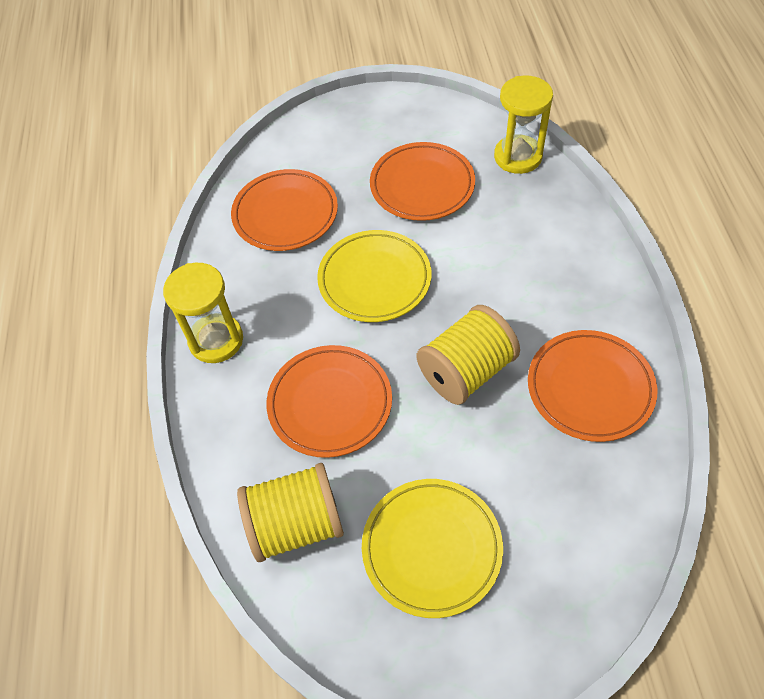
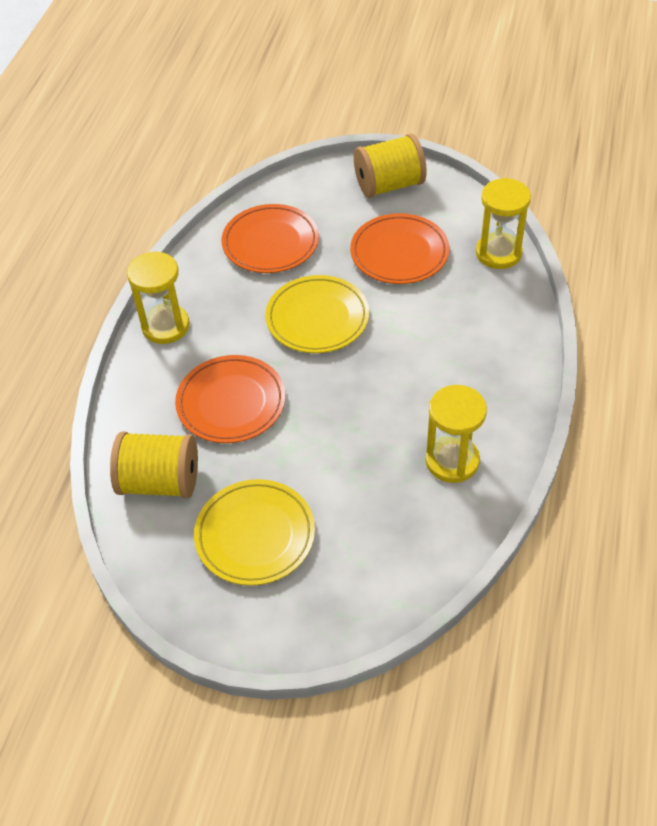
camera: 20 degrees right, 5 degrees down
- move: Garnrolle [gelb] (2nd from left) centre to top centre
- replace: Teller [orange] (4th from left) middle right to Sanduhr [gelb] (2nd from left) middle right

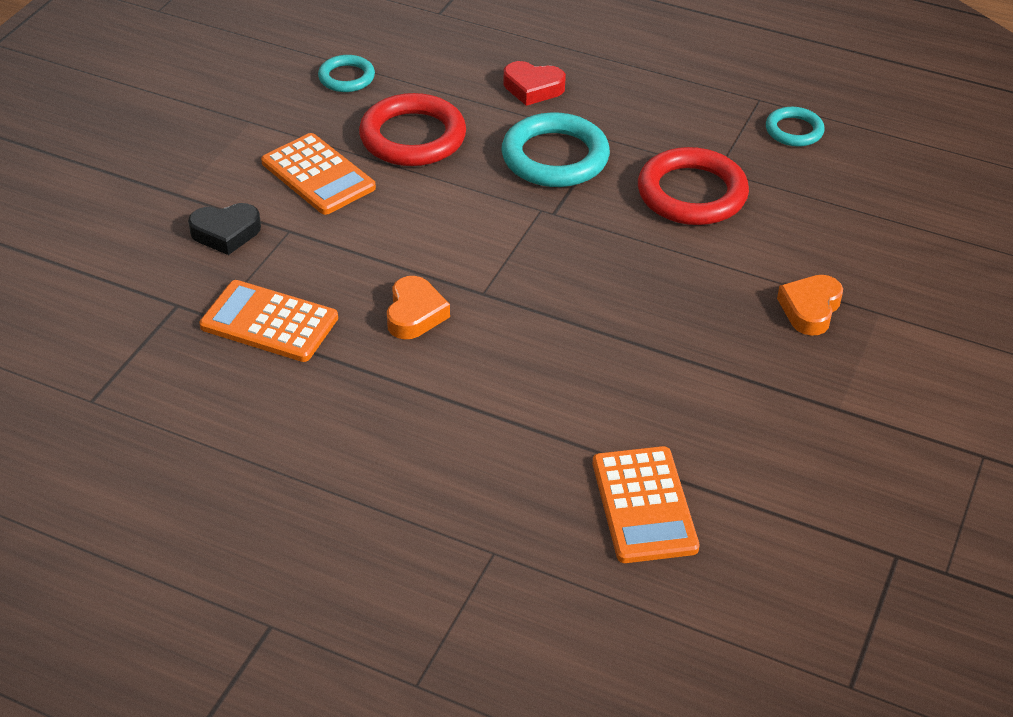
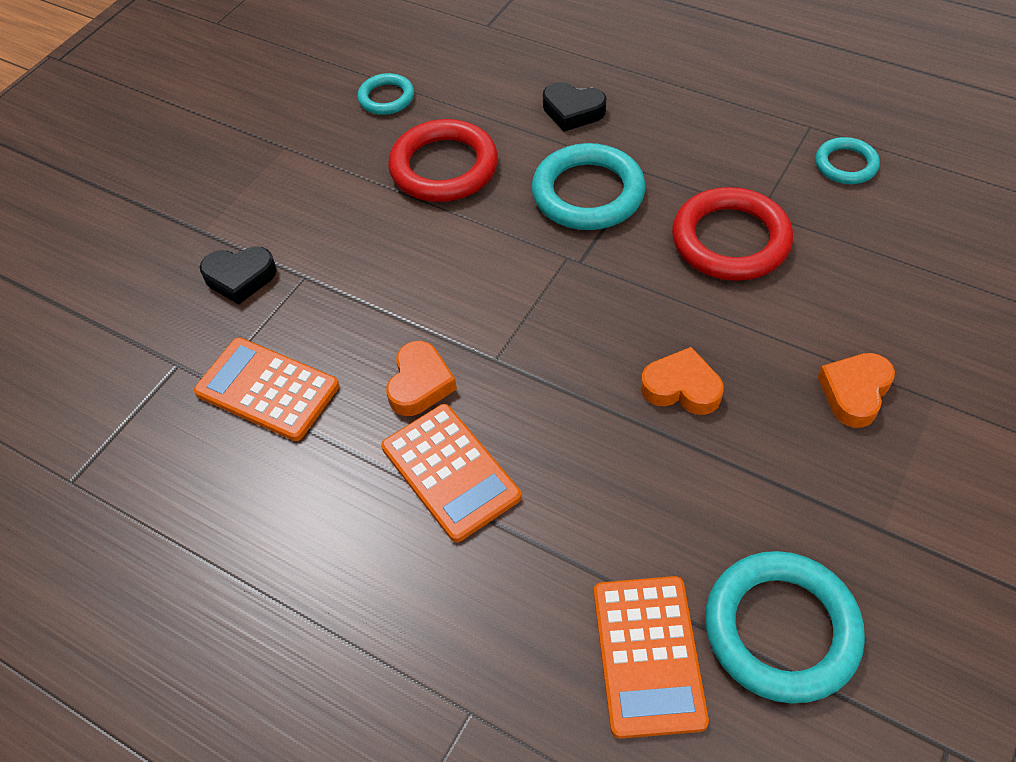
camera: 10 degrees right, 10 degrees up
- move: Taschenrechner [orange] (2nd from left) top left to centre
- recolor: Herz [rot] top centre to Herz [schwarz] (2nd from left) top centre
- insert: Herz [orange] (2nd from left) middle right
- insert: Ring [türkis] (3rd from left) bottom right

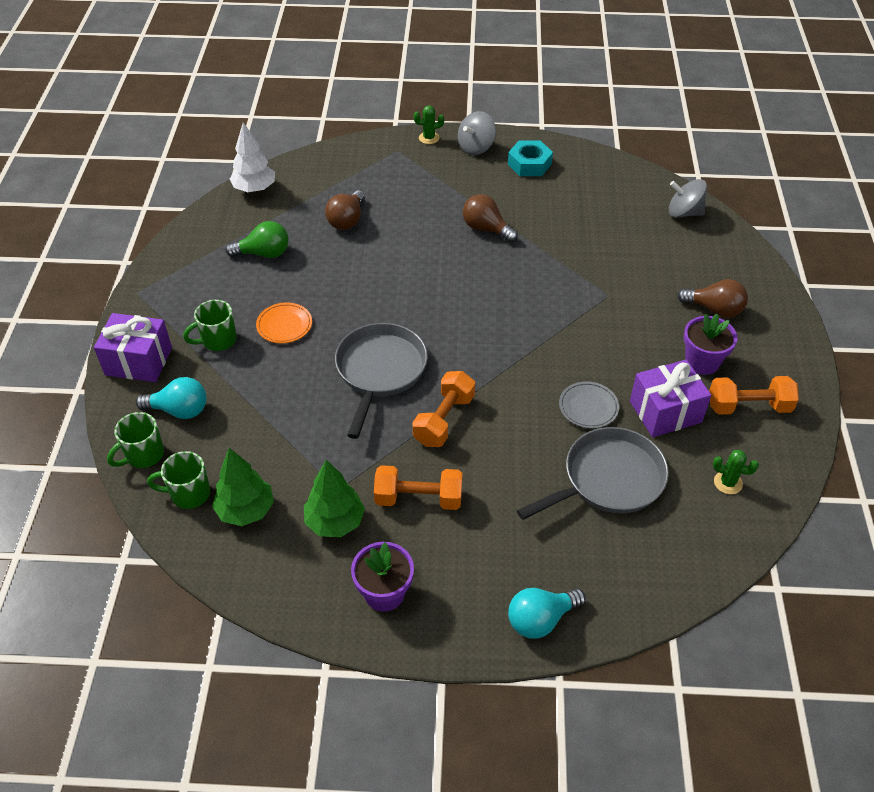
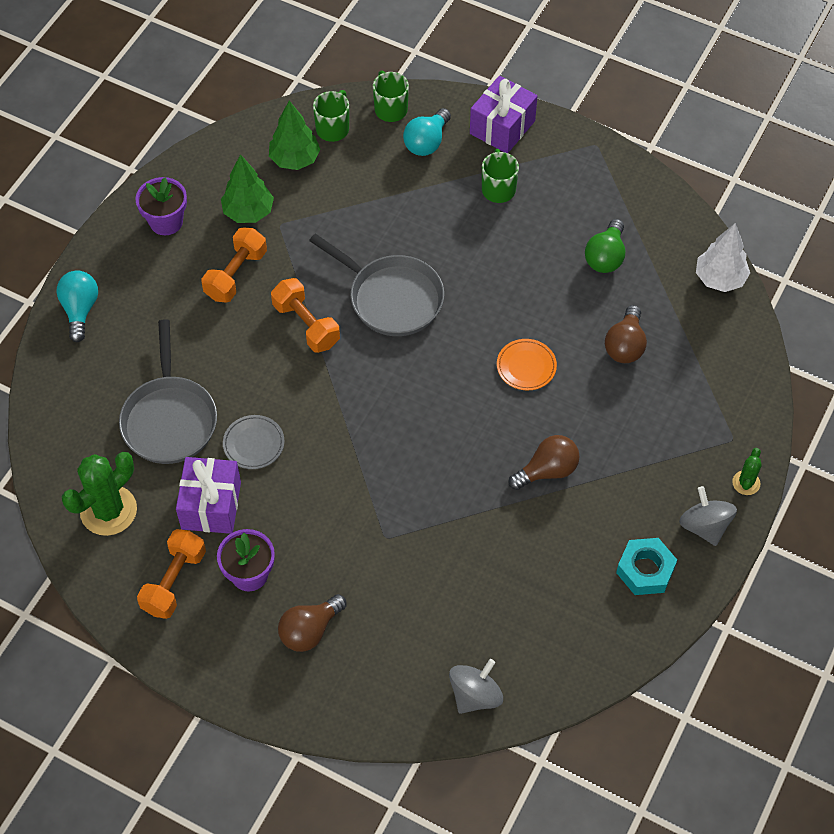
camera: 115 degrees right, 10 degrees up
- resize: Kaktus [grün] (2nd from left in the first image) middle right = middle left x2.01
- move: Teller [orange] middle left to centre
- rotate: Glühbirne [braun] (1st from left in the first image) top centre = middle right 120 degrees counterclockwise

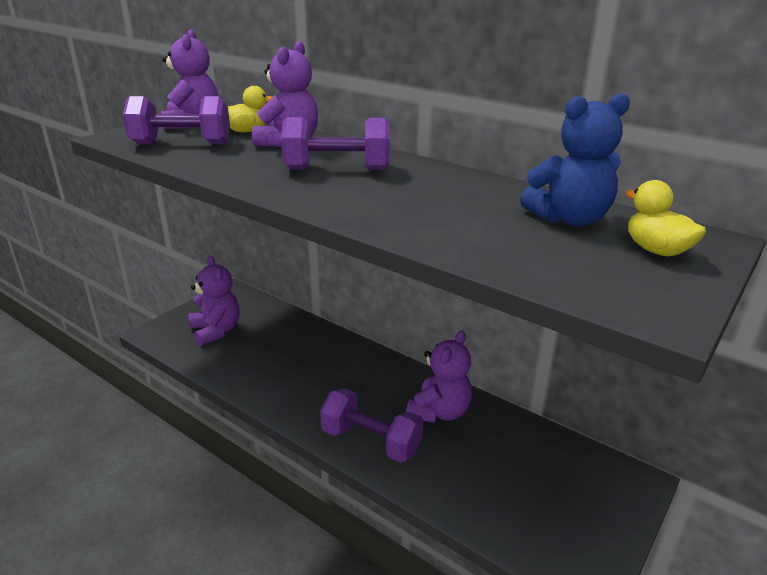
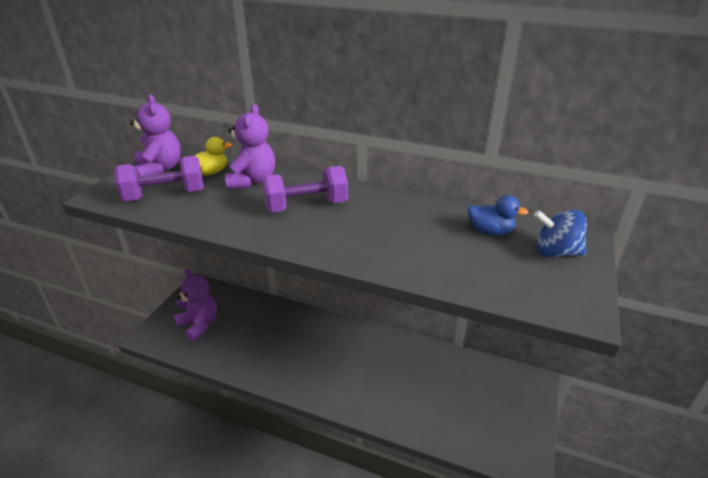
camera: 15 degrees left, 5 degrees up
- replace: Teddybär [blau] top right to Ente [blau] middle right
- replace: Ente [gelb] (2nd from left) middle right to Kreisel [blau] middle right
- delete: Hantel [lila] (3rd from left) bottom centre
- delete: Teddybär [lila] (4th from left) centre

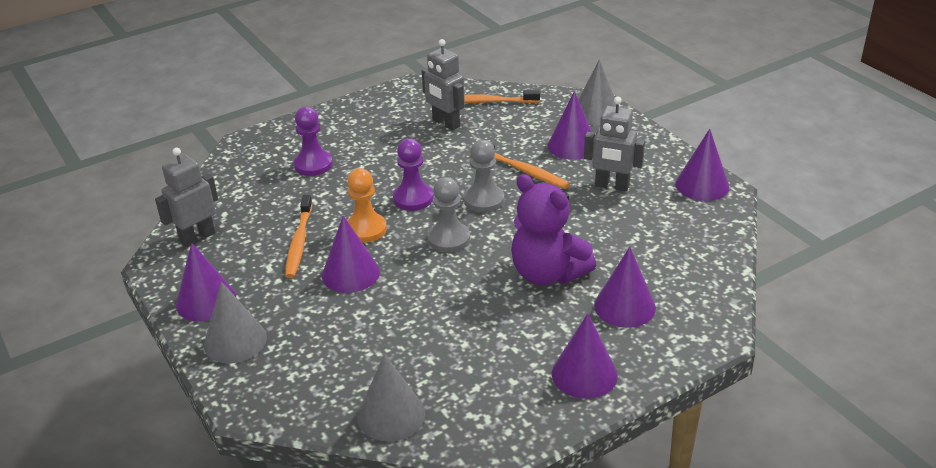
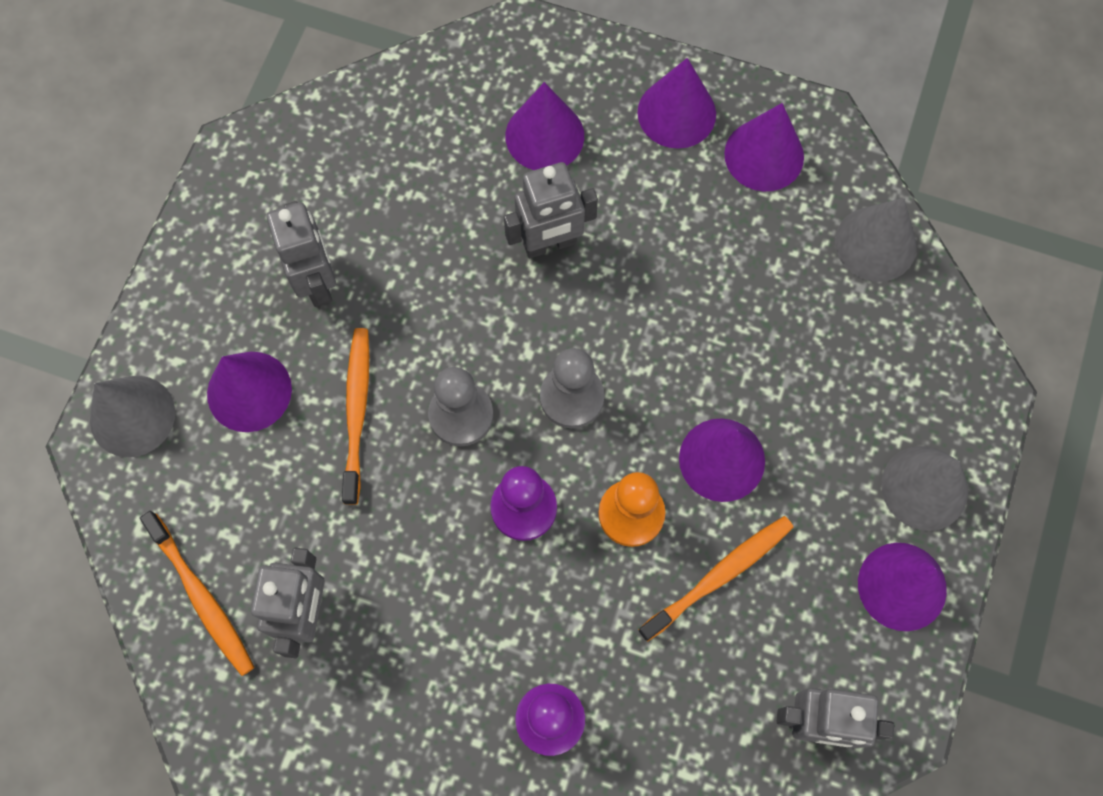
camera: 130 degrees left, 35 degrees up
- replace: Teddybär [lila] centre to Roboter [grau] (3rd from left) top centre
- move: Kegel [lila] (6th from left in the first image) middle right to Kegel [lila] (5th from left) top right

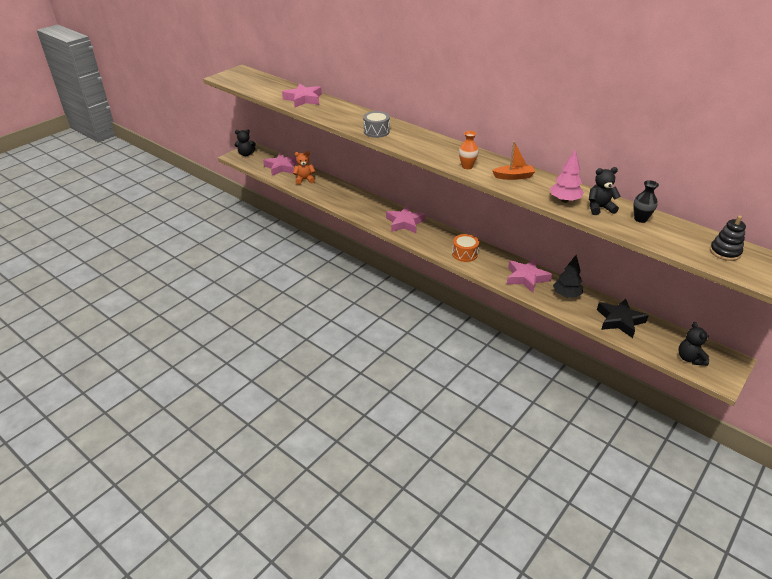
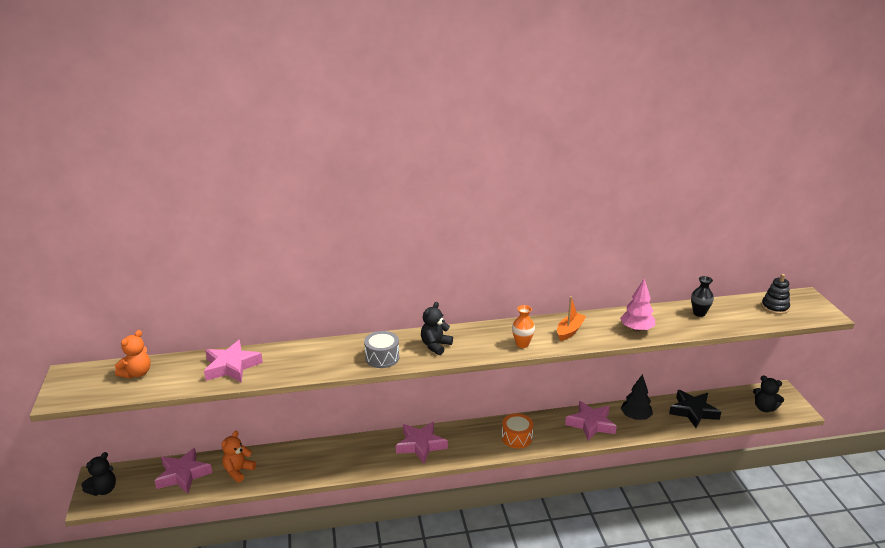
camera: 50 degrees left, 10 degrees down
- insert: Teddybär [orange] (1st from left) middle left
- move: Teddybär [schwarz] (2nd from left) top right to centre

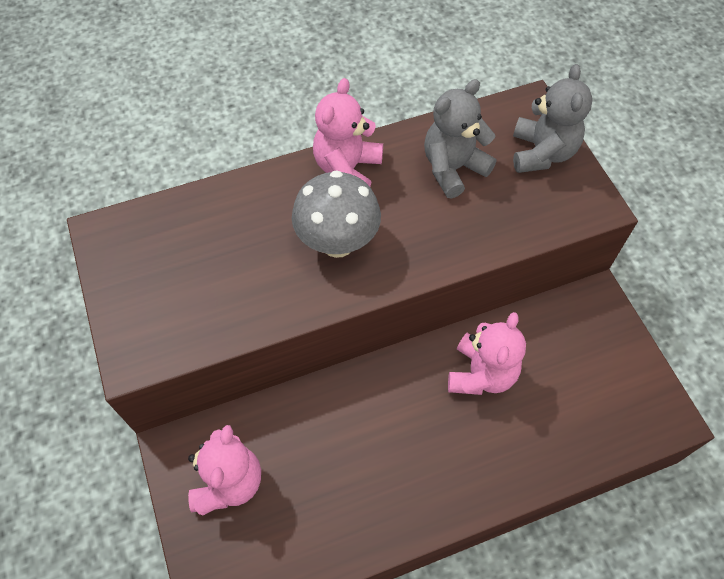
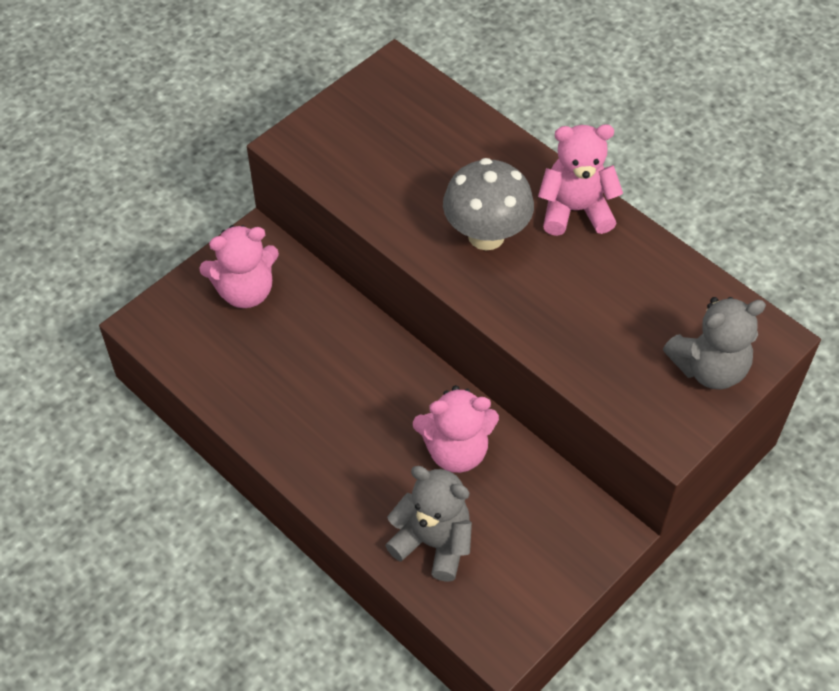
camera: 65 degrees right, 5 degrees down
- move: Teddybär [grau] (1st from left) top centre to bottom centre

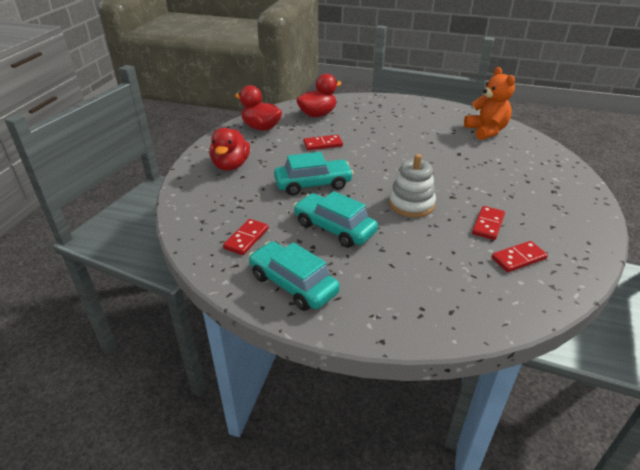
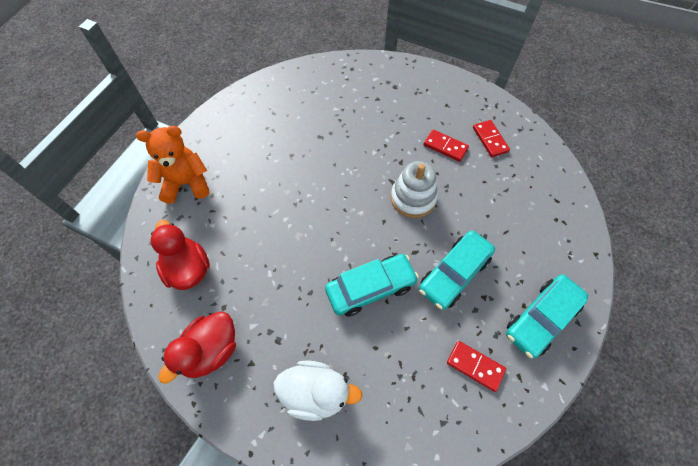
camera: 85 degrees left, 25 degrees up
- move: Teddybär [orange] top right to middle left
- recolor: Ente [rot] (1st from left) top centre to Ente [weiß] bottom centre
- rotate: Auto [türkis] (2nd from left in the first image) centre = centre 75 degrees clockwise
- delete: Dominostein [rot] (2nd from left) top centre

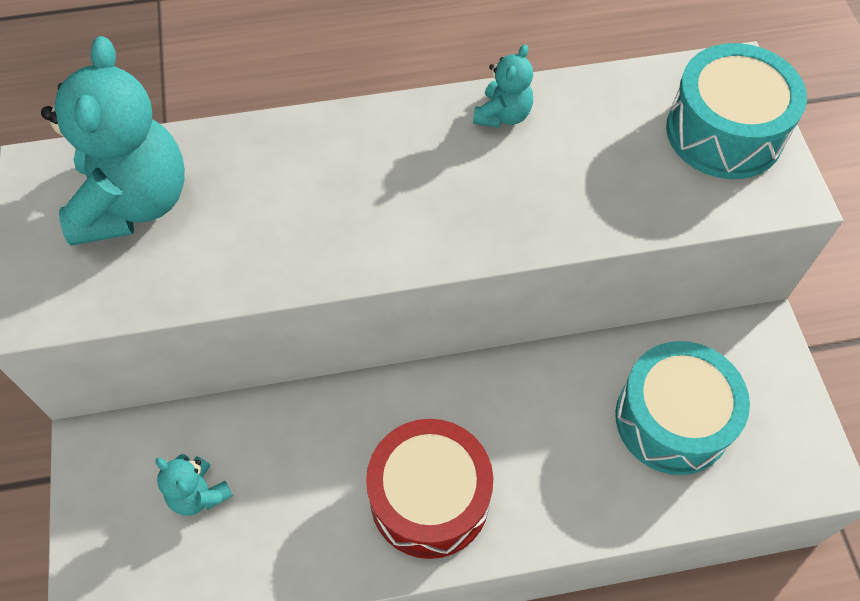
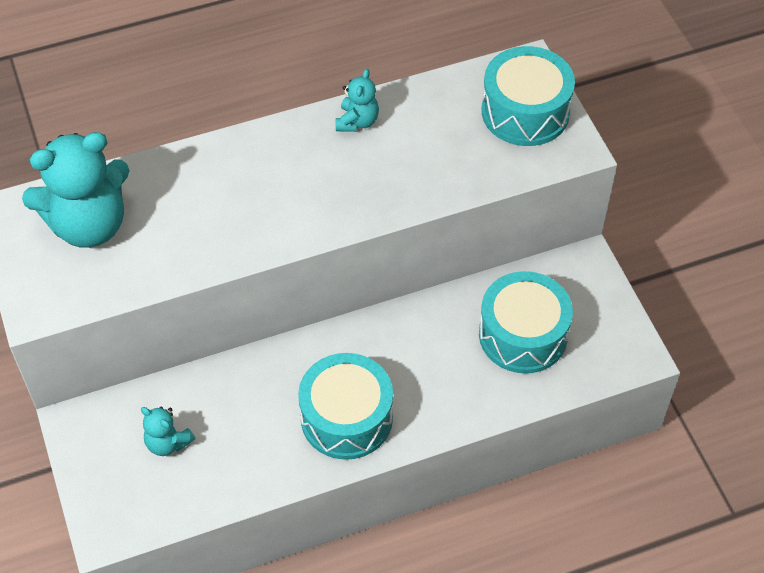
camera: 10 degrees left, 5 degrees down
- rotate: Teddybär [türkis] (1st from left) top left = top left 75 degrees clockwise
- recolor: Trommel [rot] bottom centre to Trommel [türkis] (1st from left) bottom centre

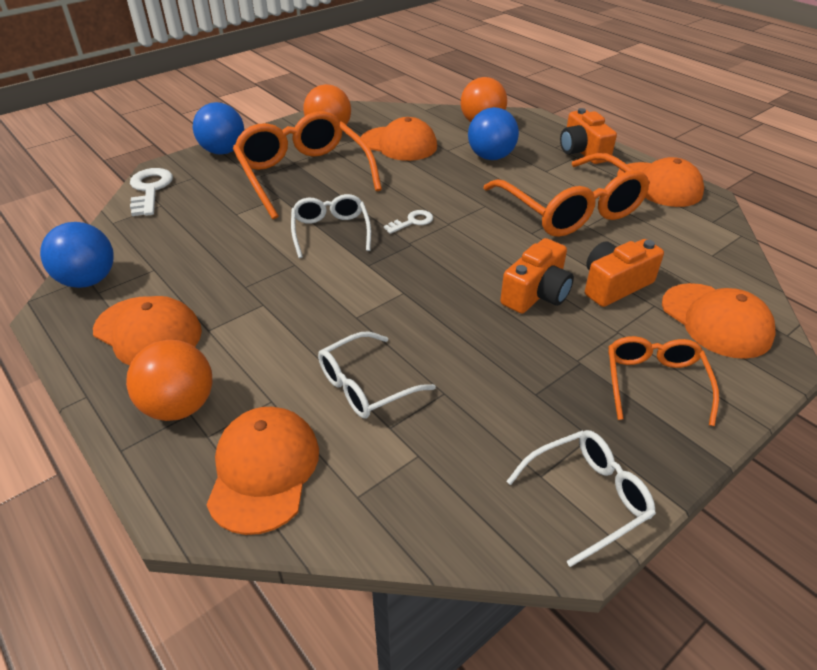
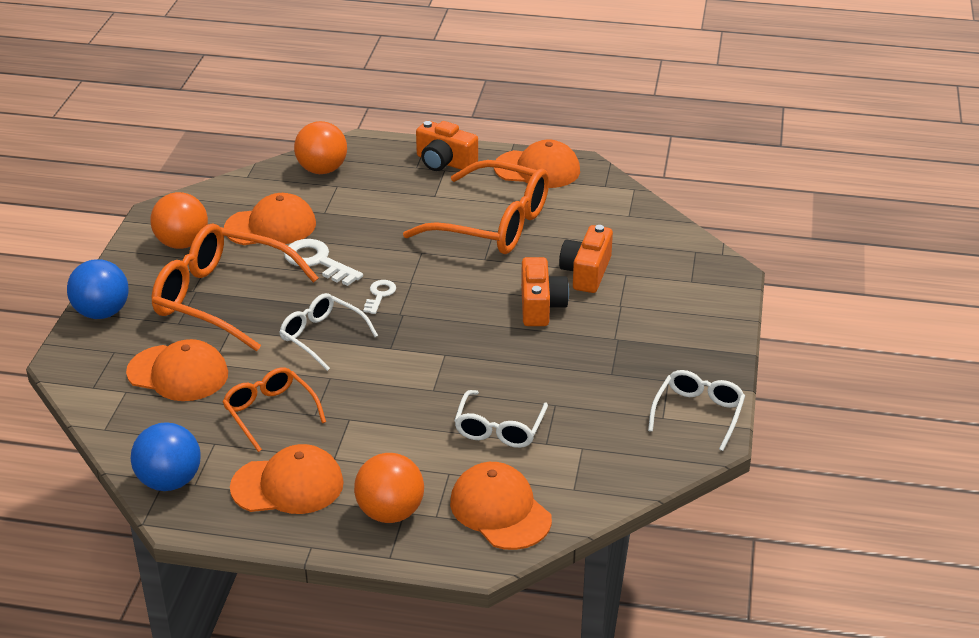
camera: 40 degrees left, 5 degrees down
- move: Kappe [orange] (5th from left in the first image) middle right to Kappe [orange] (1st from left) middle left
- move: Brille [orange] (3rd from left in the first image) middle right to Brille [orange] (2nd from left) middle left
- move: Schlüssel [weiß] (1st from left) top left to middle left
- delete: Ball [blau] (3rd from left) top centre

